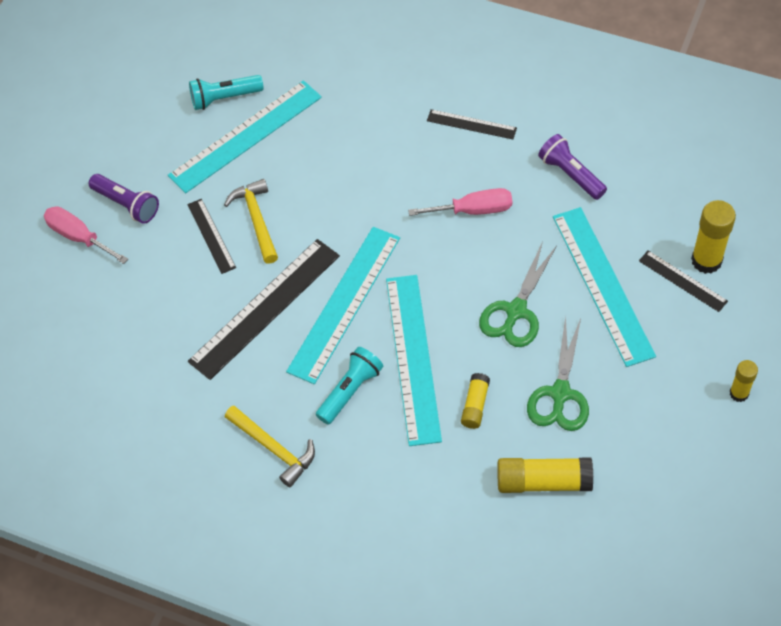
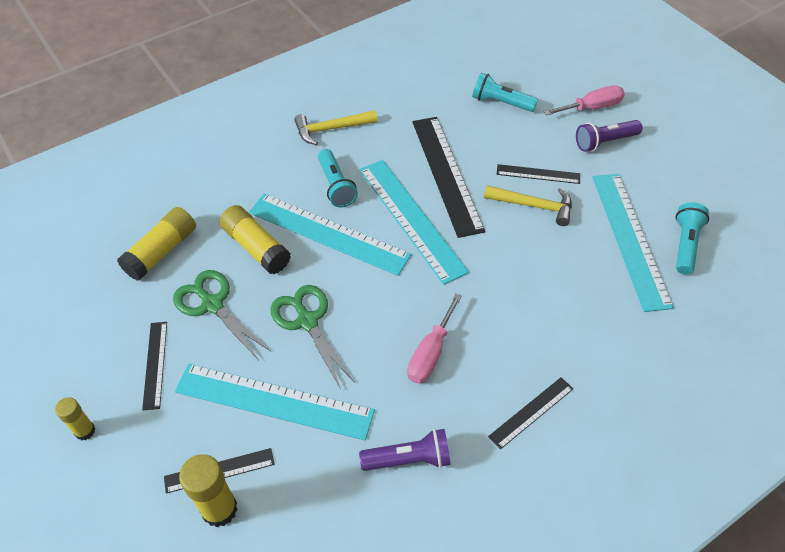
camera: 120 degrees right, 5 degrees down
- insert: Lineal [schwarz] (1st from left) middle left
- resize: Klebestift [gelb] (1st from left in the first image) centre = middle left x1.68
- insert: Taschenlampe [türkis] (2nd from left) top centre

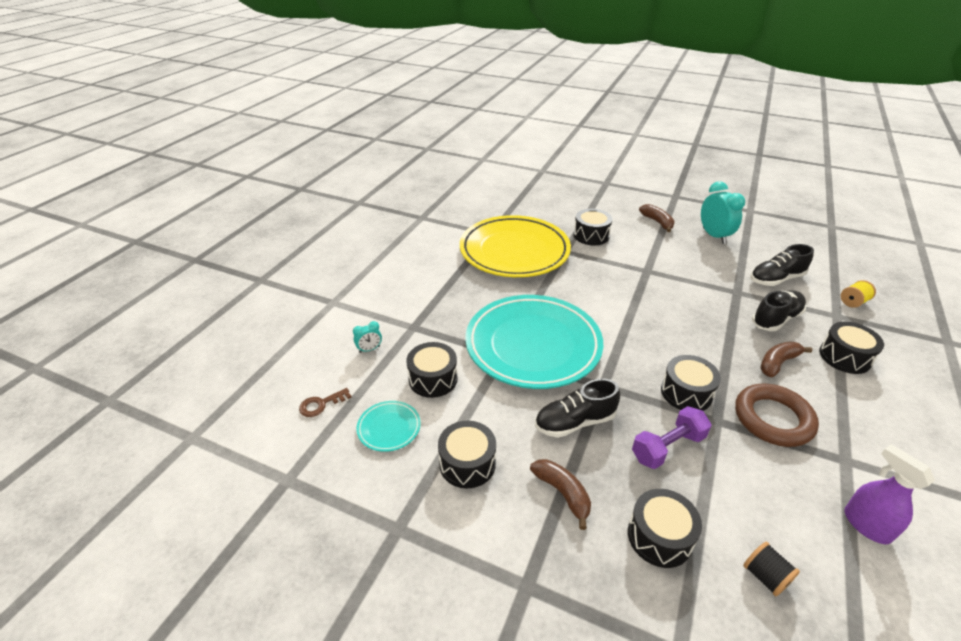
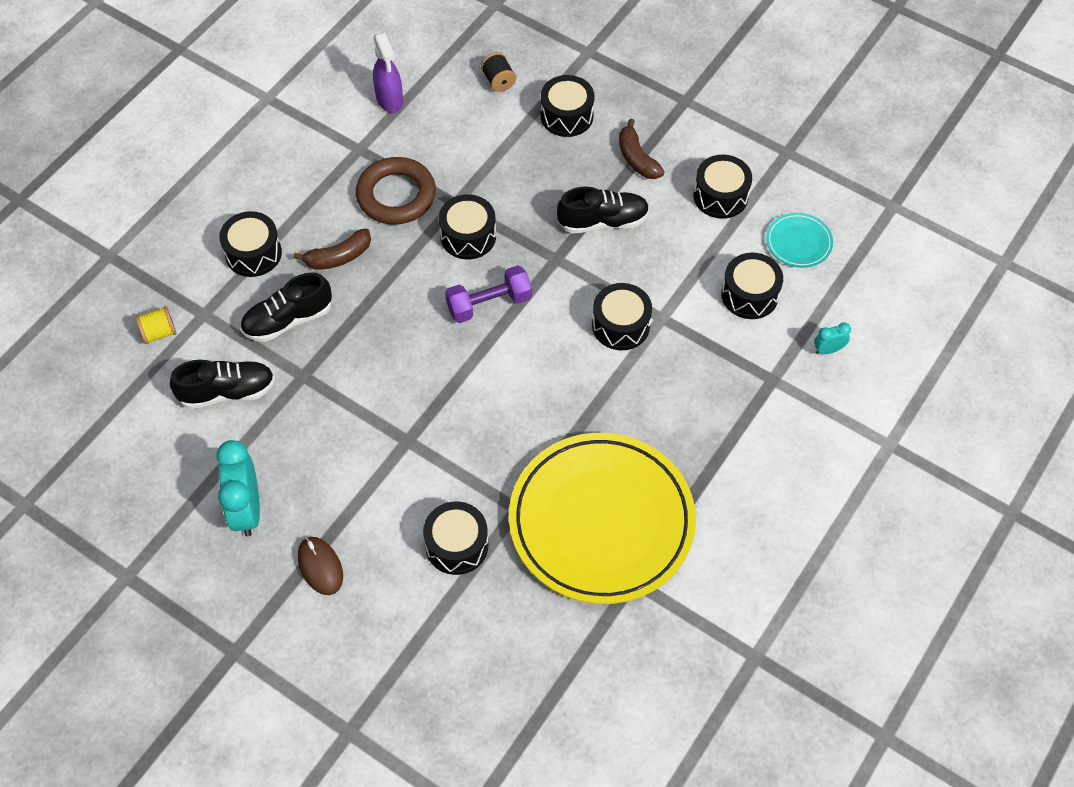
camera: 170 degrees left, 20 degrees up
- replace: Banane [braun] (2nd from left) middle right to Computermaus [braun] bottom left
- move: Hantel [lila] bottom right to centre
- replace: Teller [türkis] (2nd from left) centre to Trommel [schwarz] (5th from left) centre
- delete: Schlüssel [braun] centre

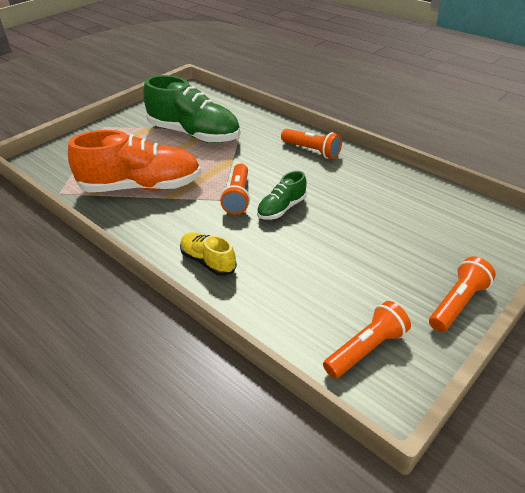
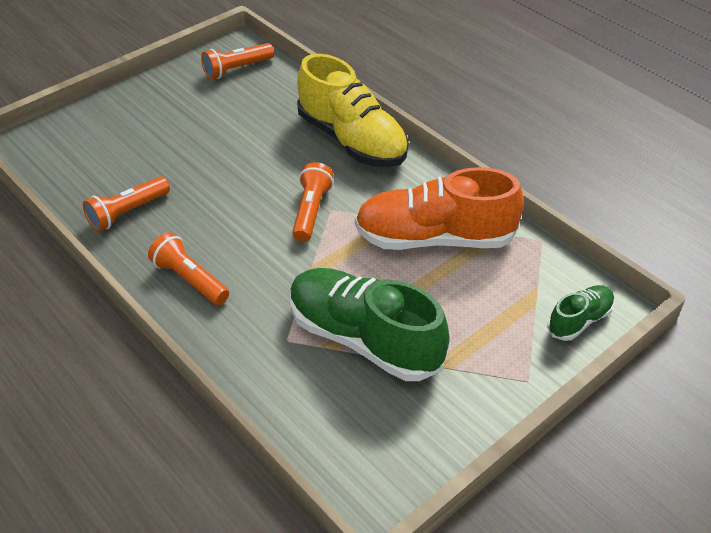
camera: 175 degrees left, 5 degrees up
- move: Taschenlampe [orange] (4th from left in the first image) middle right to Taschenlampe [orange] (1st from left) middle left
- resize: Schuh [gelb] centre = top centre x2.03
- move: Schuh [grün] (2nd from left) centre to middle right

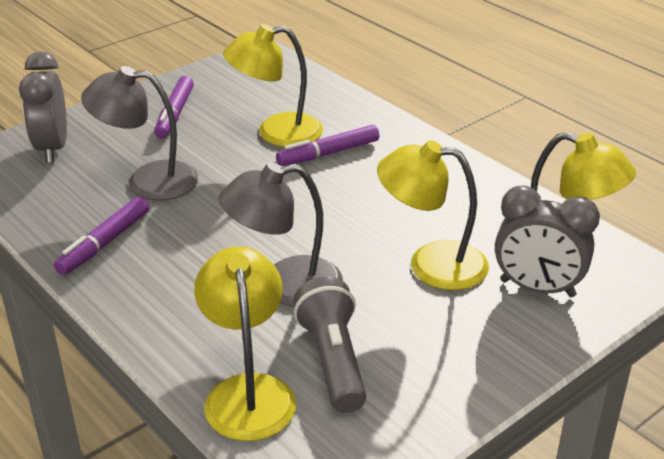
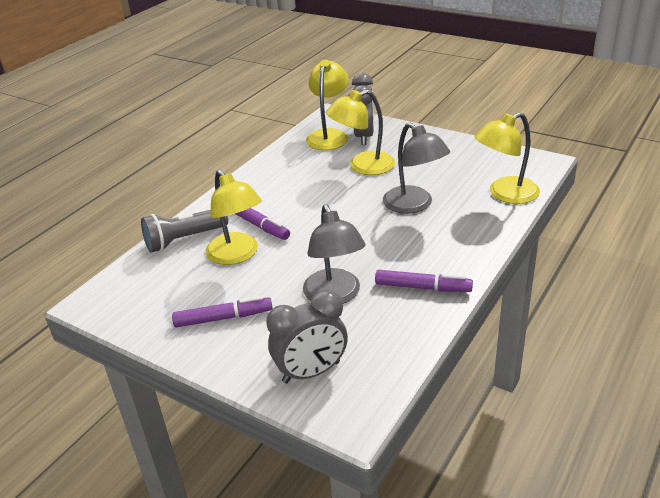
camera: 105 degrees left, 0 degrees up
- move: Taschenlampe [grau] bottom centre to middle left
- rotate: Lampe [gelb] (3rd from left) centre = top centre 75 degrees clockwise

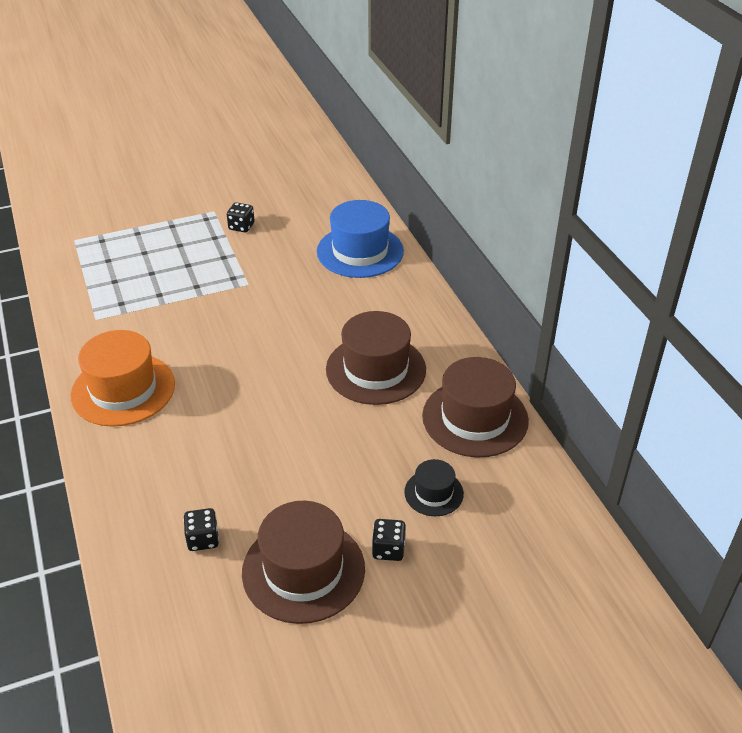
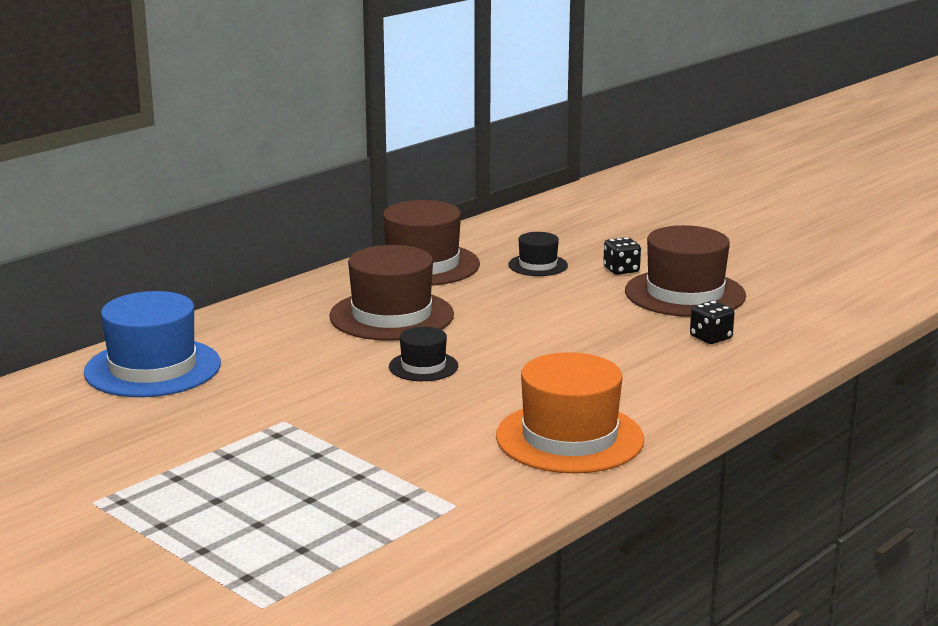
camera: 115 degrees left, 20 degrees down
- insert: Hut [schwarz] (1st from left) centre
- delete: Spielwürfel [schwarz] (2nd from left) top left

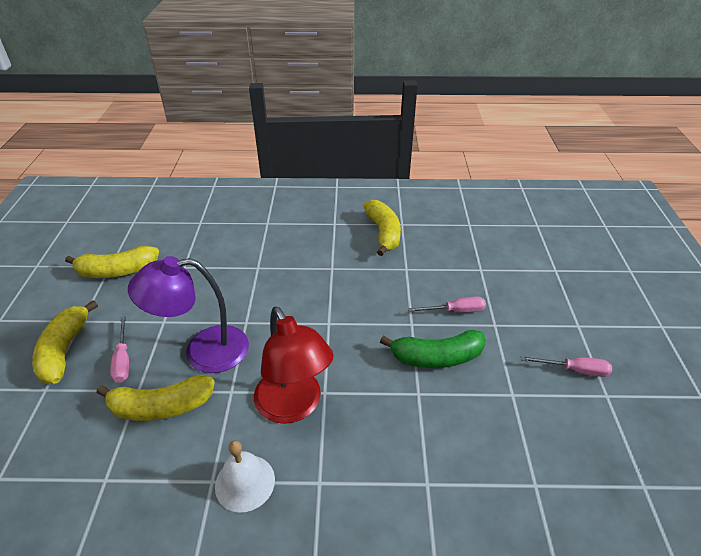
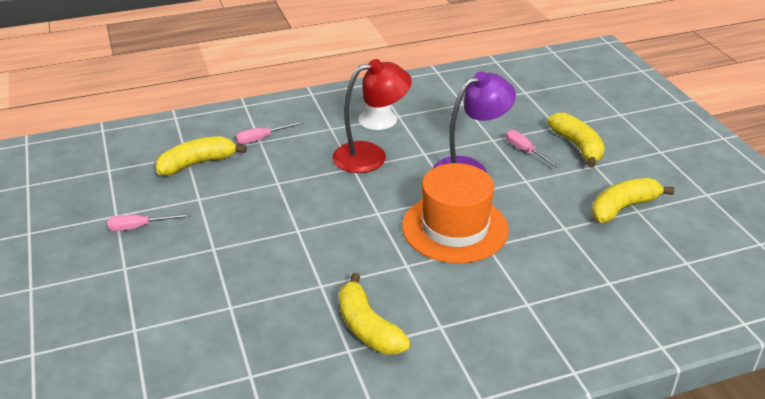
camera: 160 degrees right, 5 degrees down
- move: Banane [gelb] (3rd from left in the first image) bottom left to Banane [gelb] (1st from left) middle left
- move: Schraubenzieher [rosa] (2nd from left) centre to top centre
- rotate: Lampe [rot] centre = top centre 120 degrees clockwise
- insert: Hut [orange] centre
- delete: Banane [grün] centre

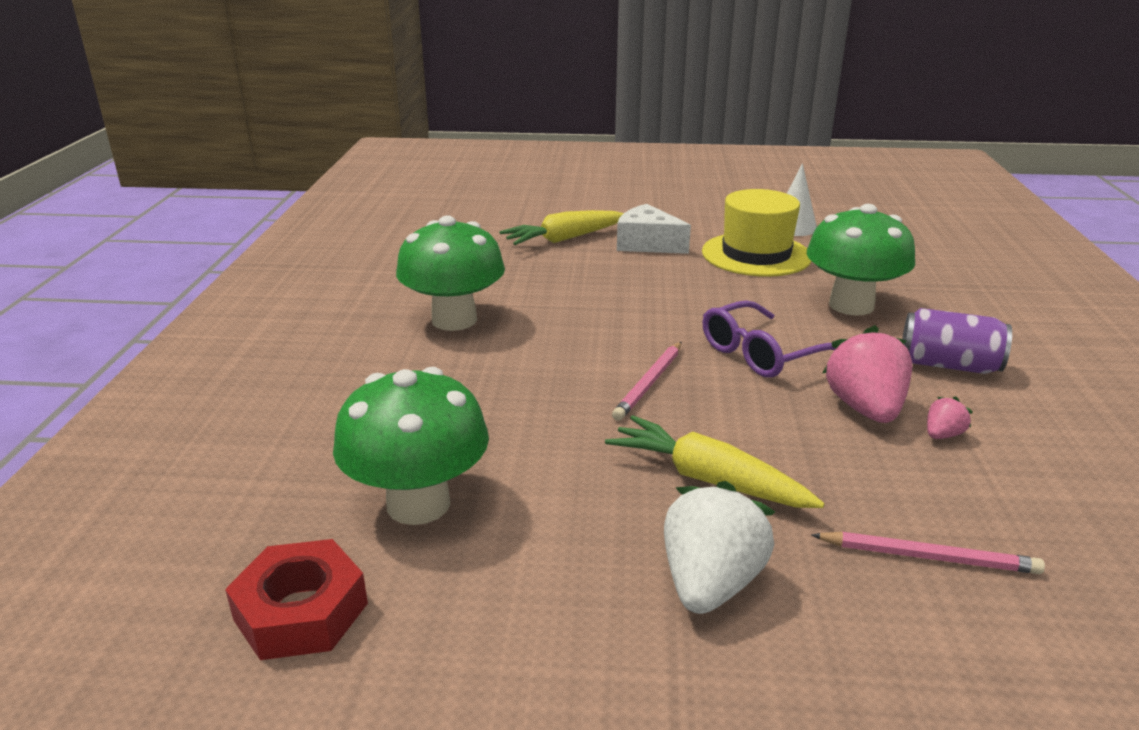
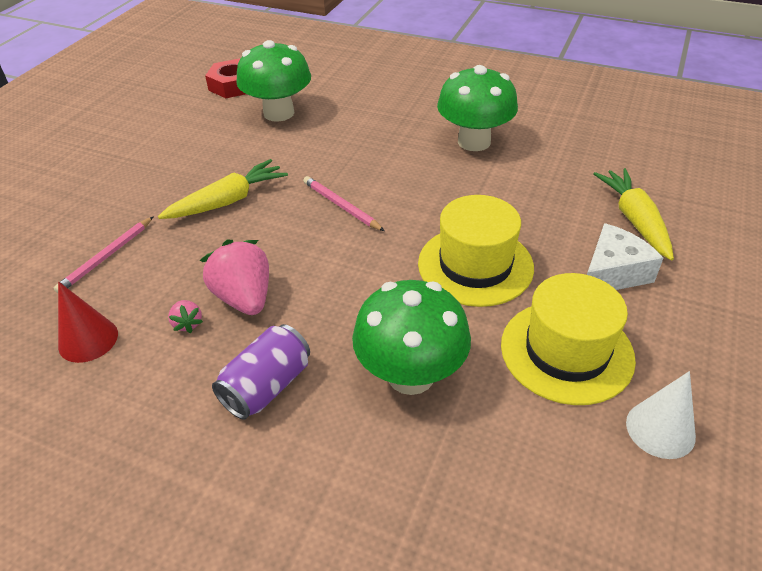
camera: 110 degrees right, 15 degrees up
- insert: Kegel [rot] middle left
- rotate: Erdbeere [rosa] (1st from left in the first image) middle right = middle left 135 degrees counterclockwise
- insert: Hut [gelb] (1st from left) centre
- delete: Erdbeere [weiß] bottom centre
- delete: Brille [lila] middle right

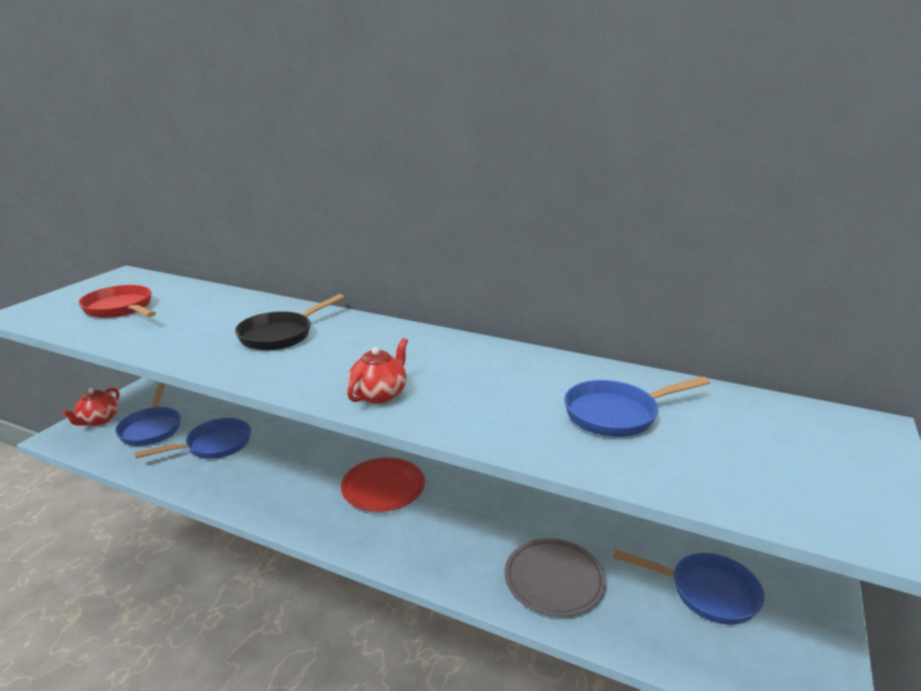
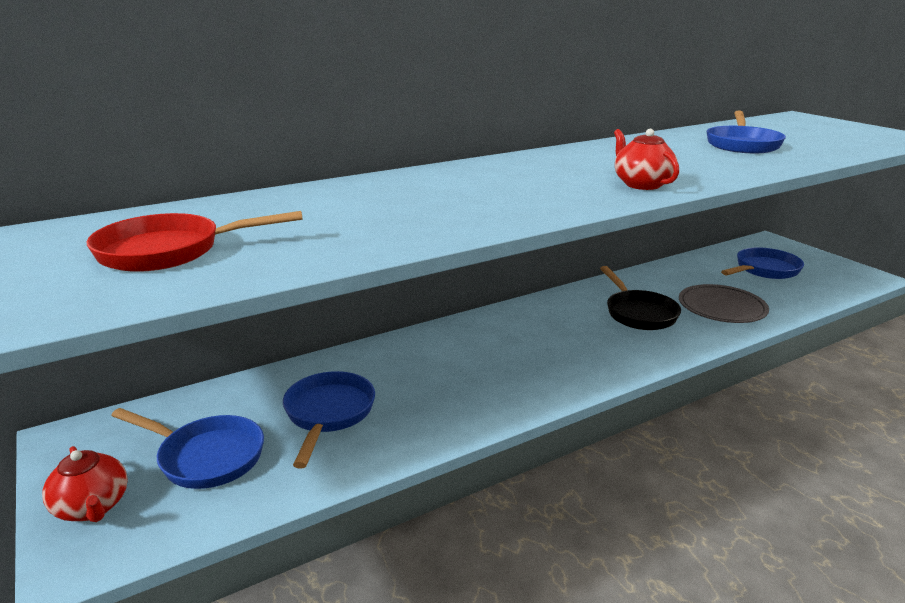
camera: 55 degrees left, 0 degrees up
- move: Pfanne [schwarz] middle left to middle right
- delete: Teller [rot] bottom centre

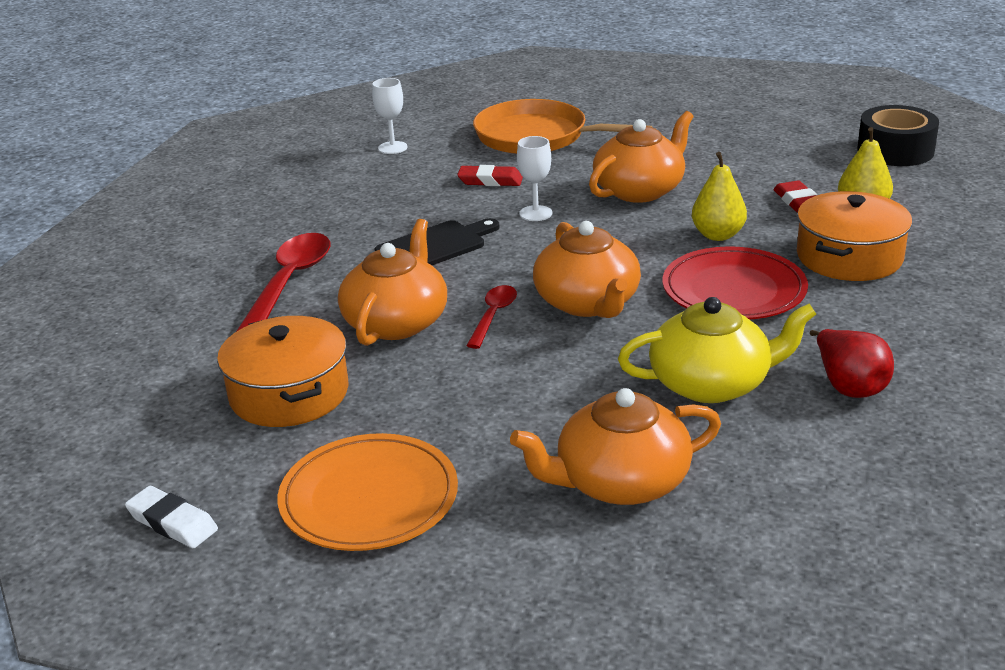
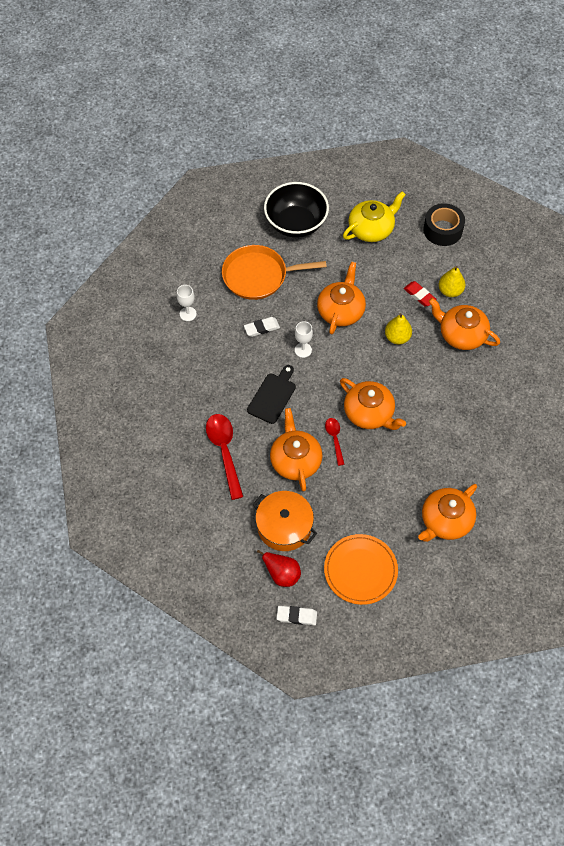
camera: 30 degrees left, 30 degrees up
- recolor: Radiergummi [rot] (1st from left) top centre to Radiergummi [weiß] (1st from left) centre
- move: Birne [rot] middle right to bottom centre
- insert: Schüssel [schwarz] top centre
- move: Teekanne [gelb] middle right to top centre
- replace: Kochtopf [orange] (2nd from left) middle right to Teekanne [orange] (5th from left) middle right
- delete: Teller [rot] middle right

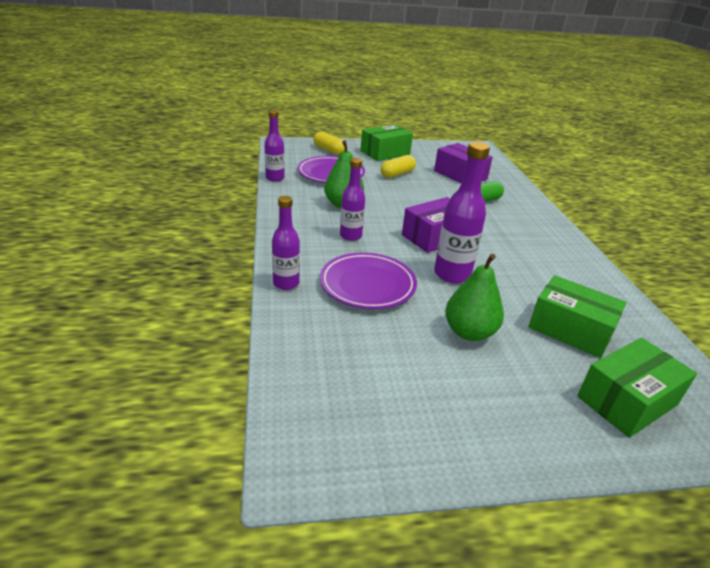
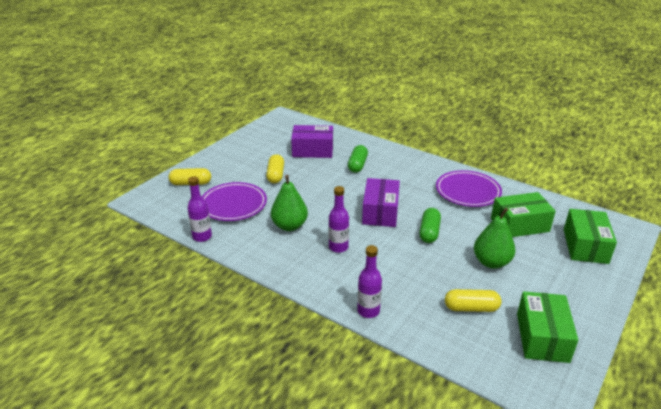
camera: 45 degrees left, 0 degrees up
- replace: Flasche [lila] (4th from left) centre to Kapsel [grün] (2nd from left) centre
- move: Teller [lila] (2nd from left) centre to middle right
- insert: Kapsel [gelb] (3rd from left) bottom right
- move: Schachtel [grün] (1st from left in the first image) top centre to Schachtel [grün] (2nd from left) bottom right

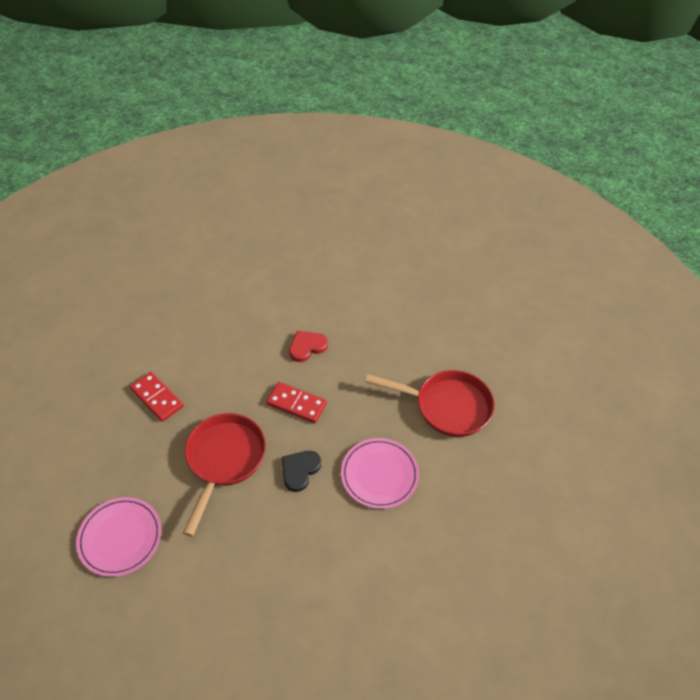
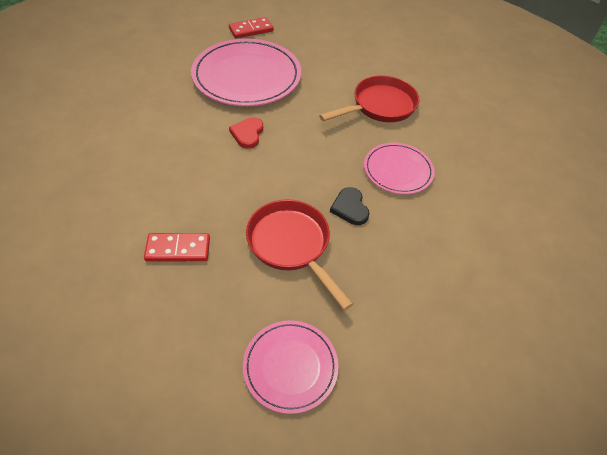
camera: 50 degrees left, 0 degrees up
- insert: Teller [rosa] (1st from left) top centre
- move: Dominostein [rot] (2nd from left) centre to top centre

